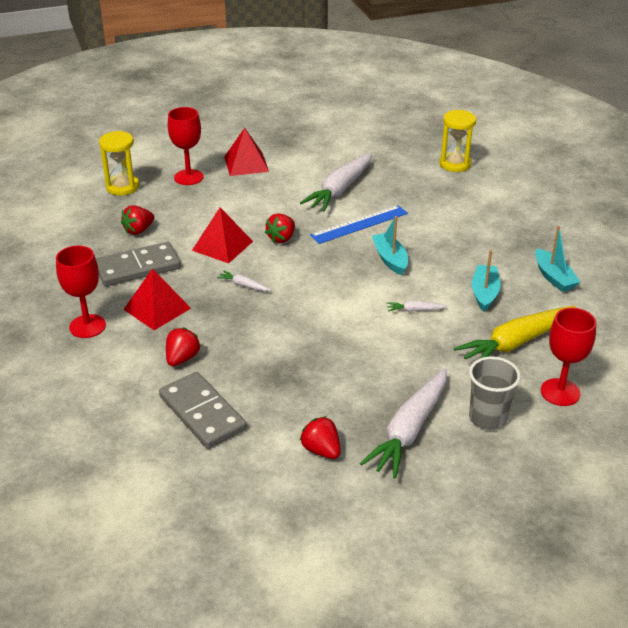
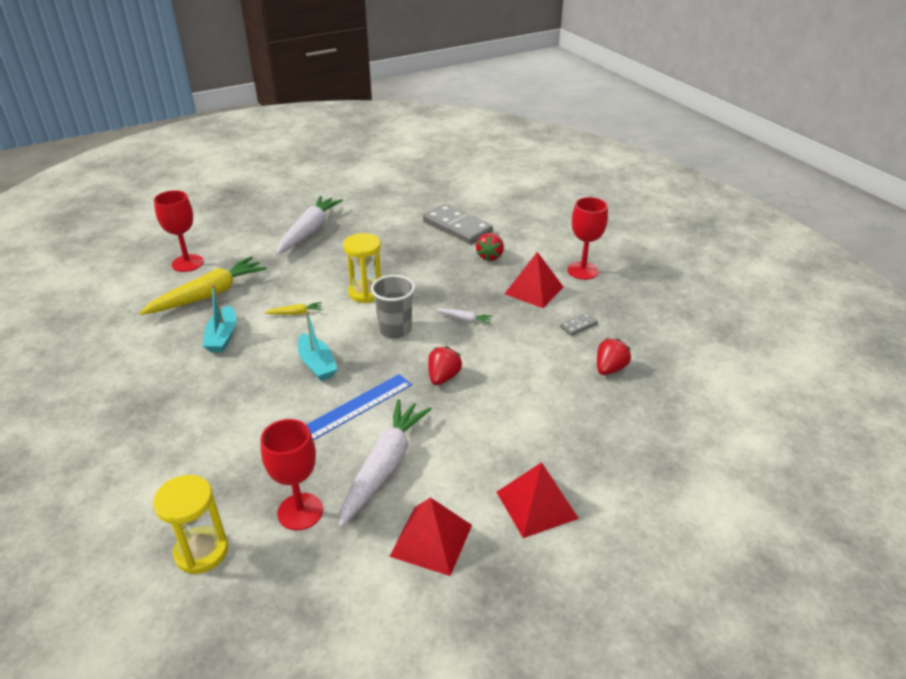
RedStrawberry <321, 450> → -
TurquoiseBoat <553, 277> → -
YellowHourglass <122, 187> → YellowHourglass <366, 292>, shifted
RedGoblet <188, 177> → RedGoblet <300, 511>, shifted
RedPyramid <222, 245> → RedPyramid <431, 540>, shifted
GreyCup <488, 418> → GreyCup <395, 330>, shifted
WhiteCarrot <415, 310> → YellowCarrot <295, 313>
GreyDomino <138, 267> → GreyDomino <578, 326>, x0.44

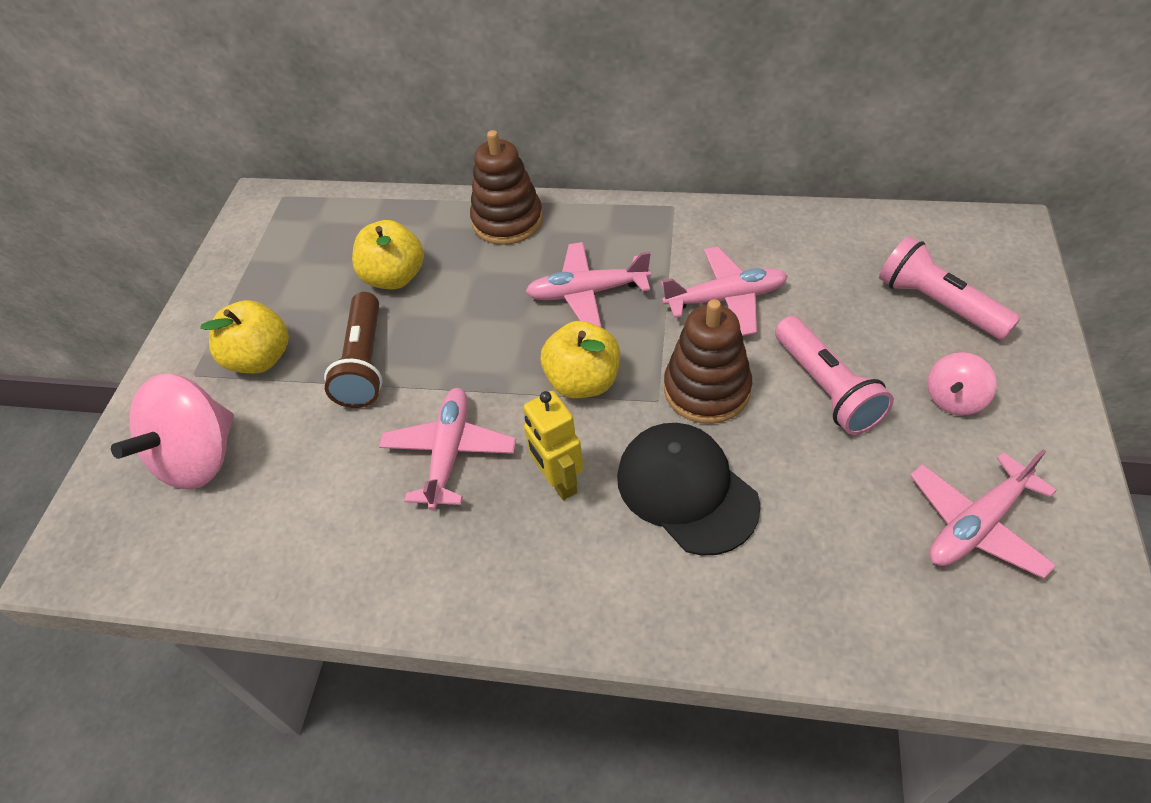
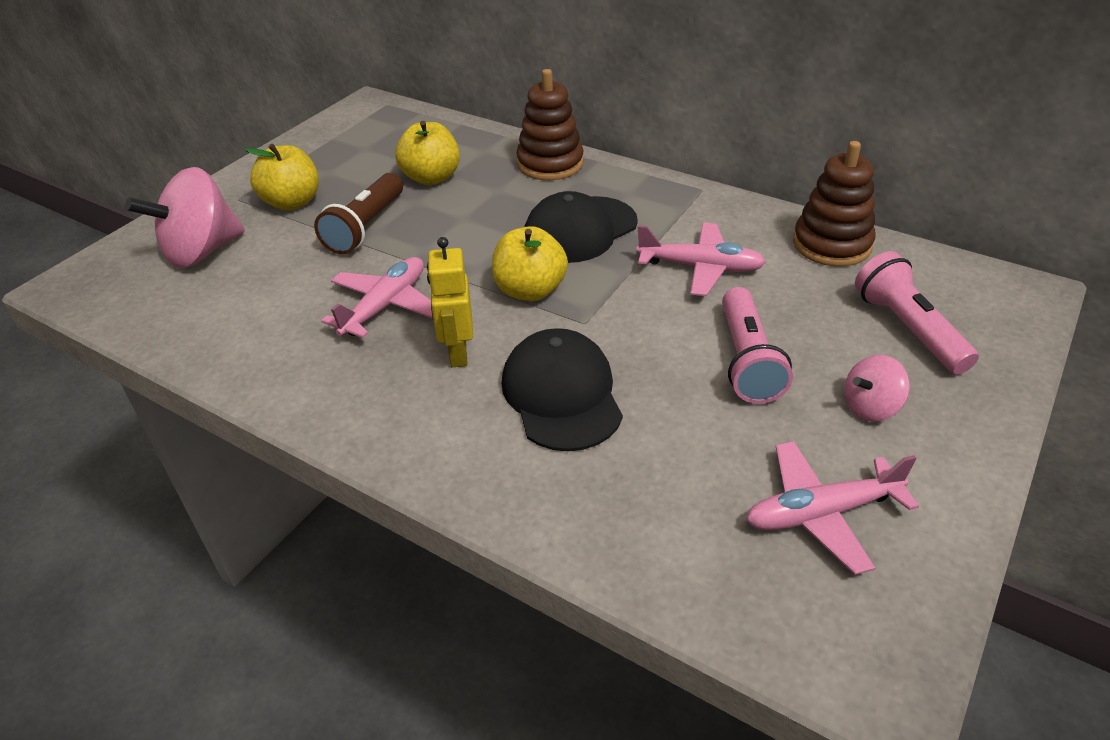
BrownStackingToy <707, 389> → BrownStackingToy <831, 244>, shifted
PinkPlane <587, 292> → BlackCap <580, 230>

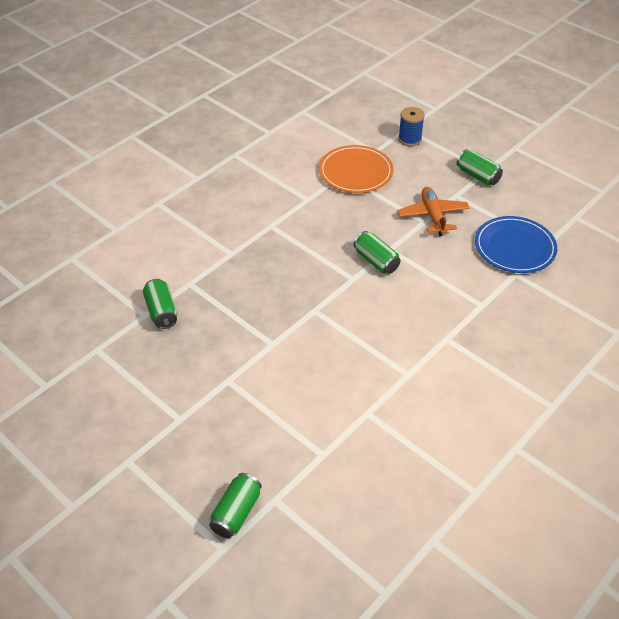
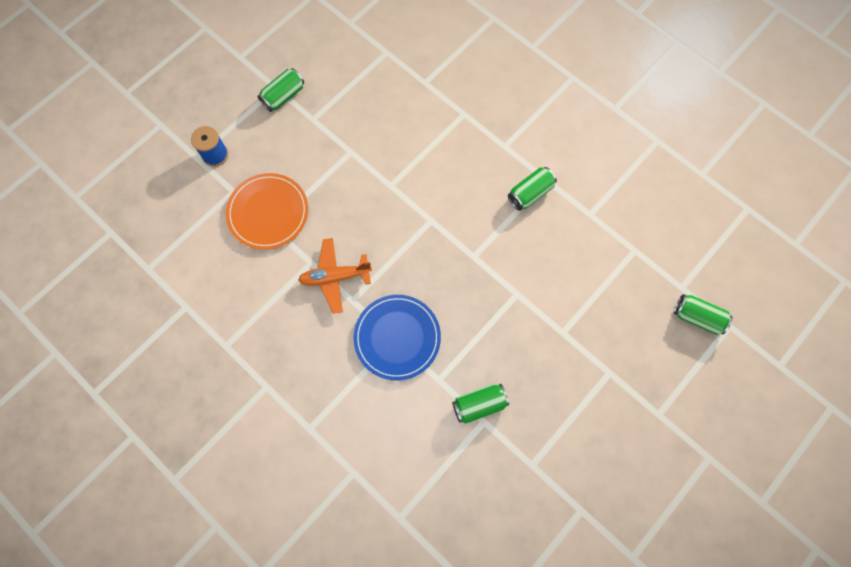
GreenCan <376, 261> → GreenCan <530, 193>, shifted
OrangePlane <433, 216> → OrangePlane <335, 277>, shifted
BluePlate <514, 247> → BluePlate <397, 337>, shifted

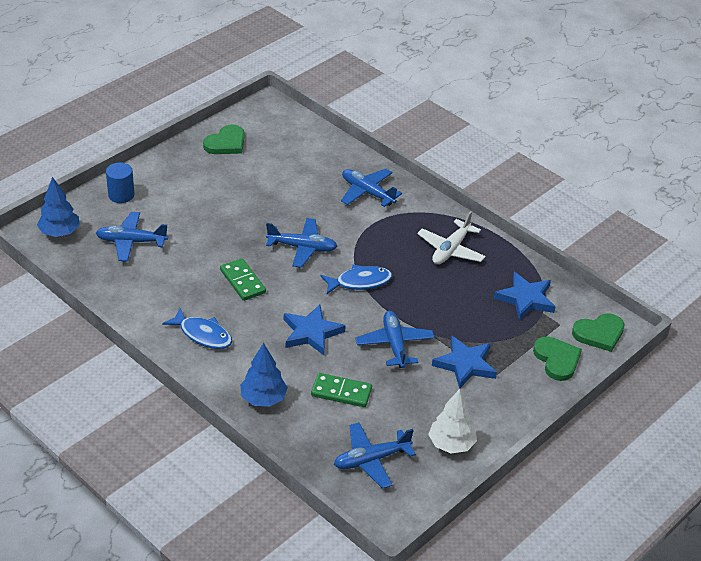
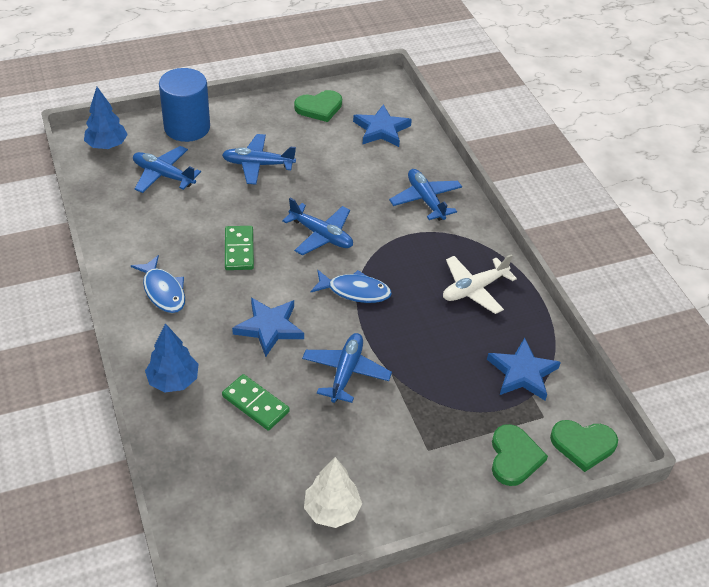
BluePlane <371, 460> → BluePlane <258, 164>, shifted
BlueStar <465, 364> → BlueStar <381, 129>, shifted
BlueCylinder <121, 195> → BlueCylinder <187, 127>, x1.72

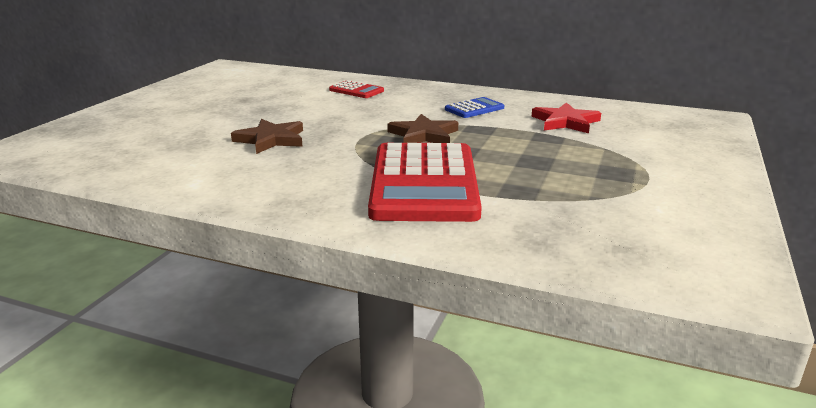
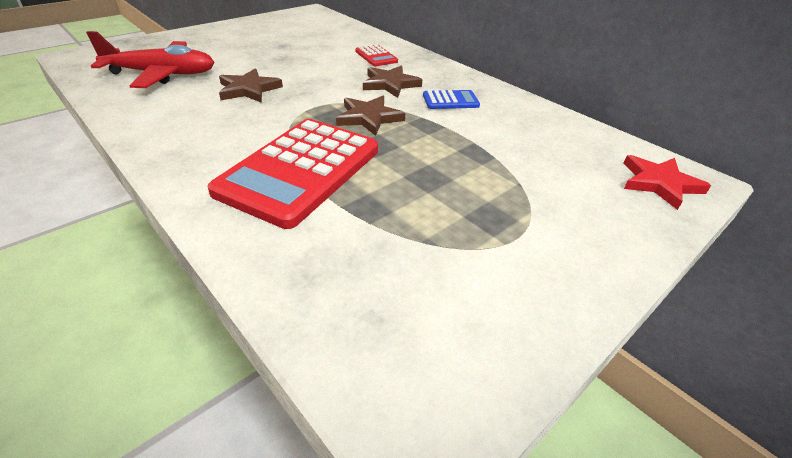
- → RedPlane <162, 74>
- → BrownStar <390, 84>
RedStar <565, 122> → RedStar <659, 183>, shifted

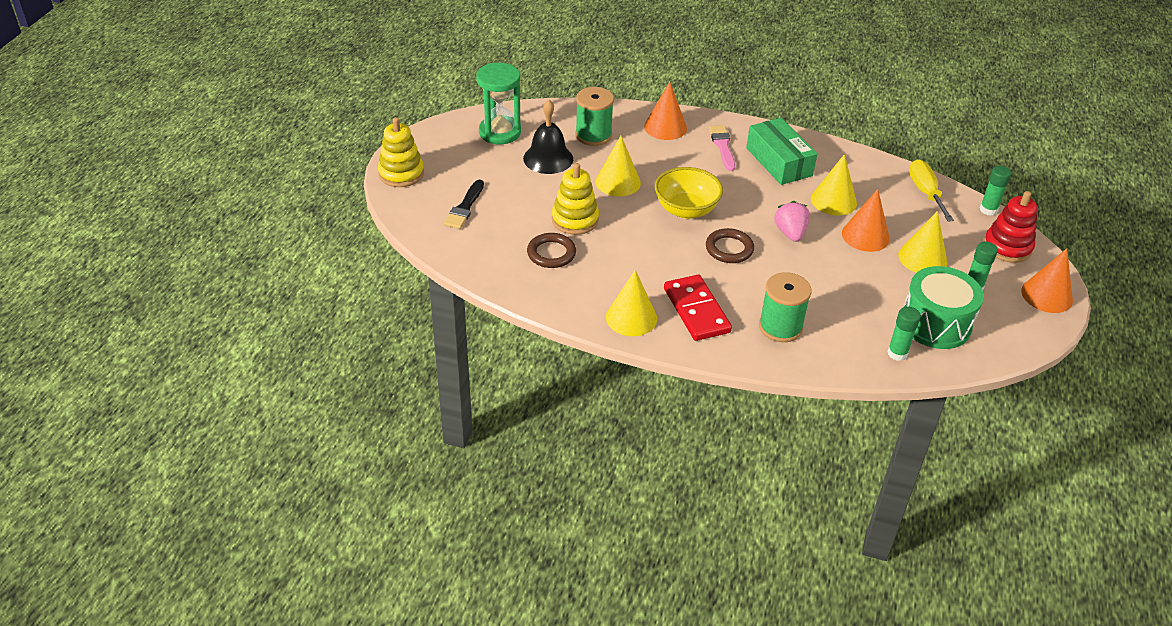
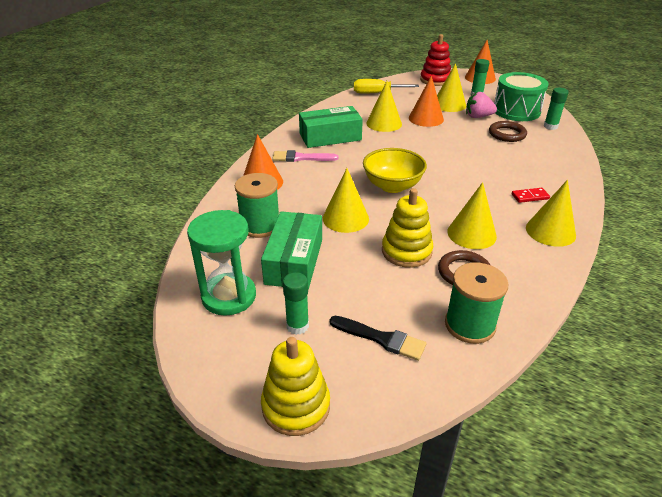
- → YellowCone <471, 234>
BrownRing <729, 249> → BrownRing <507, 134>, shifted
GreenSpool <780, 327> → GreenSpool <470, 325>, shifted
PinkStrawberry <790, 233> → PinkStrawberry <478, 117>, shifted
GreenGlueStick <988, 210> → GreenGlueStick <297, 326>, shifted
BlackBell <548, 158> → GreenBox <294, 261>
RedDomino <696, 310> → RedDomino <530, 196>, x0.48

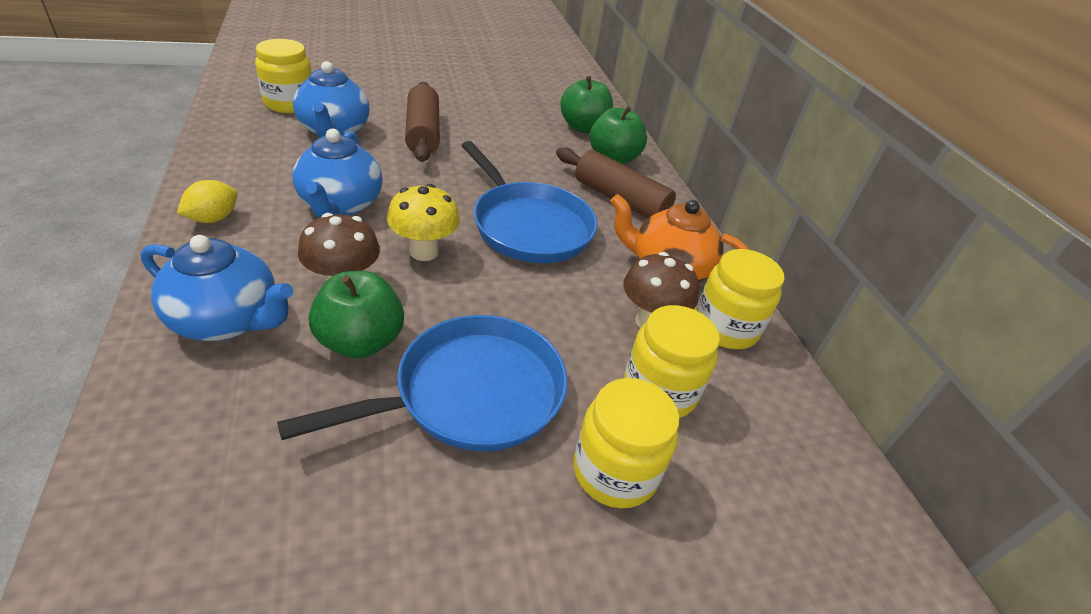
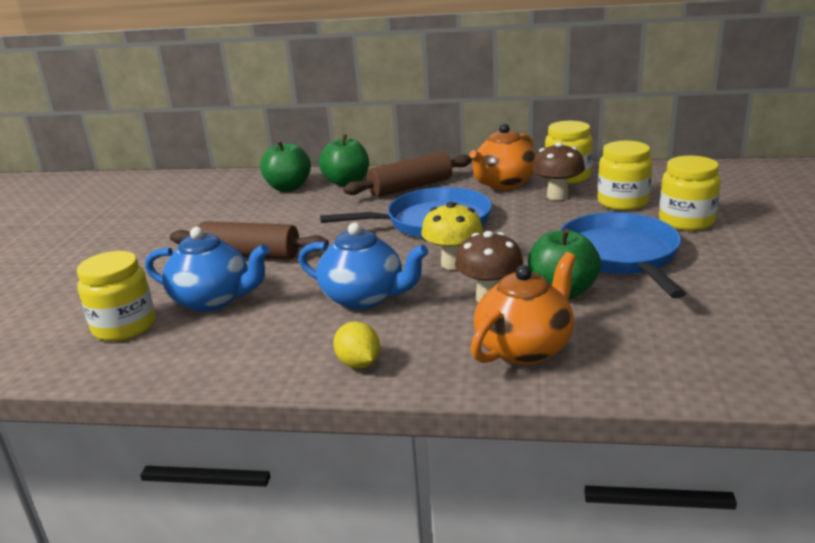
BlueTeapot <227, 320> → OrangeTeapot <525, 348>

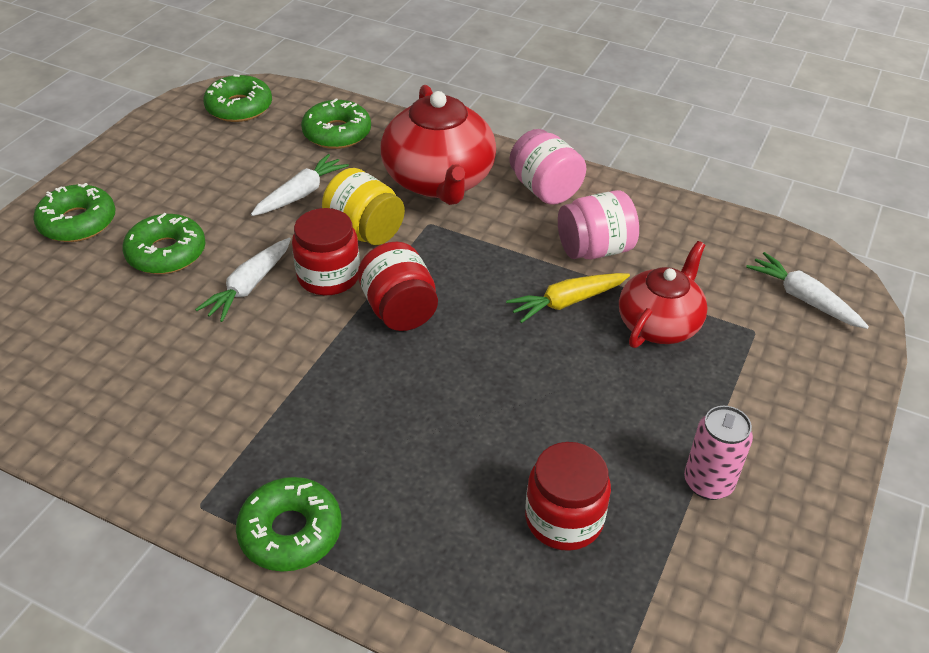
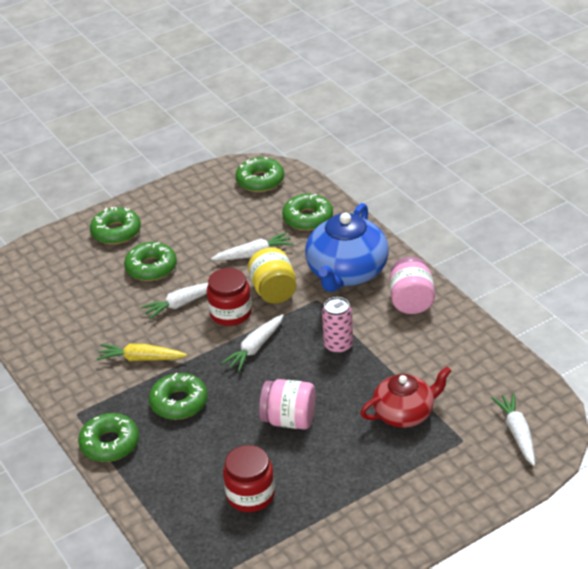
- → GreenDonut <179, 402>
YellowCarrot <567, 302> → YellowCarrot <141, 359>, shifted
PinkJar <594, 249> → PinkJar <289, 420>, shifted
PinkCan <708, 483> → PinkCan <338, 346>, shifted
RedJar <399, 310> → WhiteCarrot <255, 348>
RedTeapot <439, 180> → BlueTeapot <346, 272>

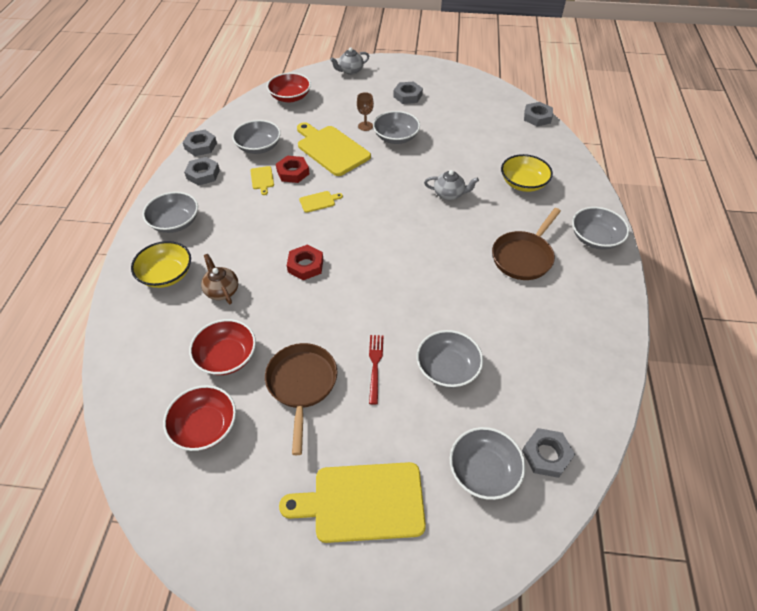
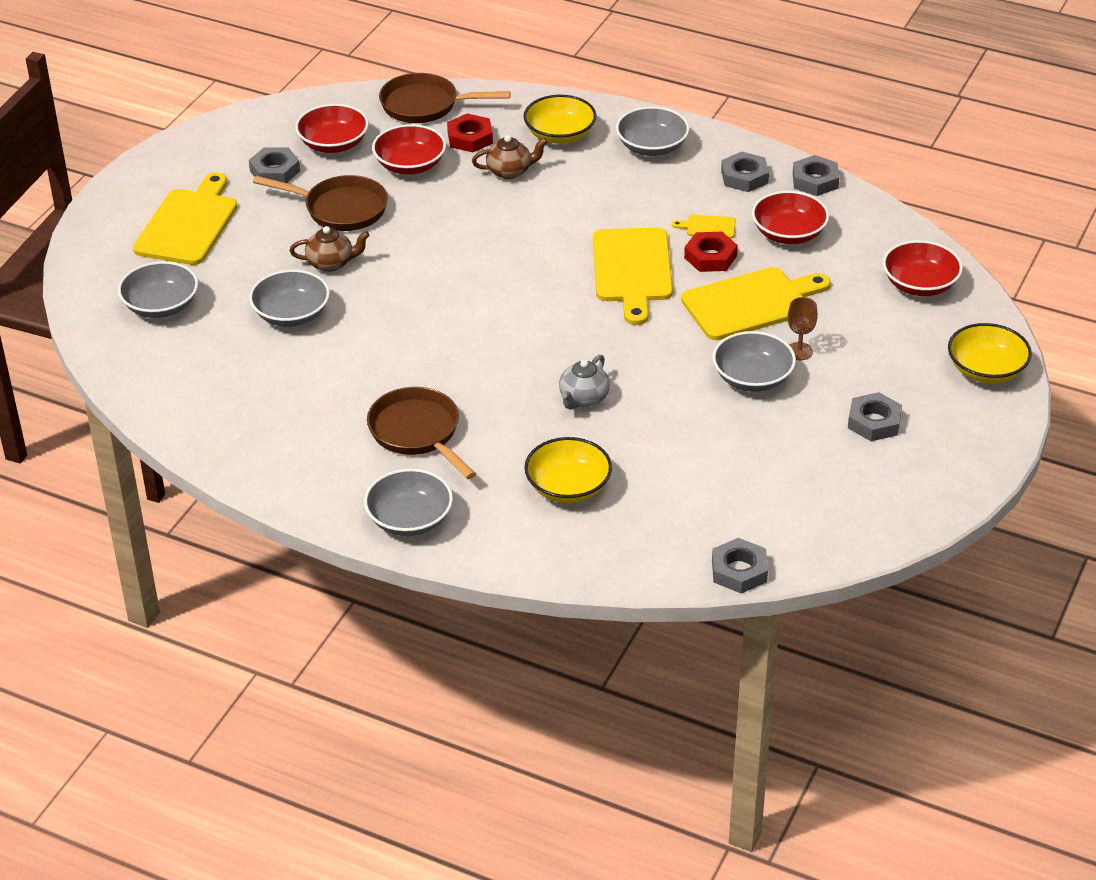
- → BrownPan <425, 105>
RedNut <305, 265> → RedNut <470, 138>, shifted
GreyNut <546, 455> → GreyNut <275, 171>, shifted
GreyTeapot <350, 71> → YellowBowl <986, 370>
RedFork <375, 365> → BrownTeapot <331, 263>
GreyBowl <259, 147> → RedBowl <788, 233>
YellowCuttingBoard <319, 201> → YellowCuttingBoard <632, 270>, x2.28

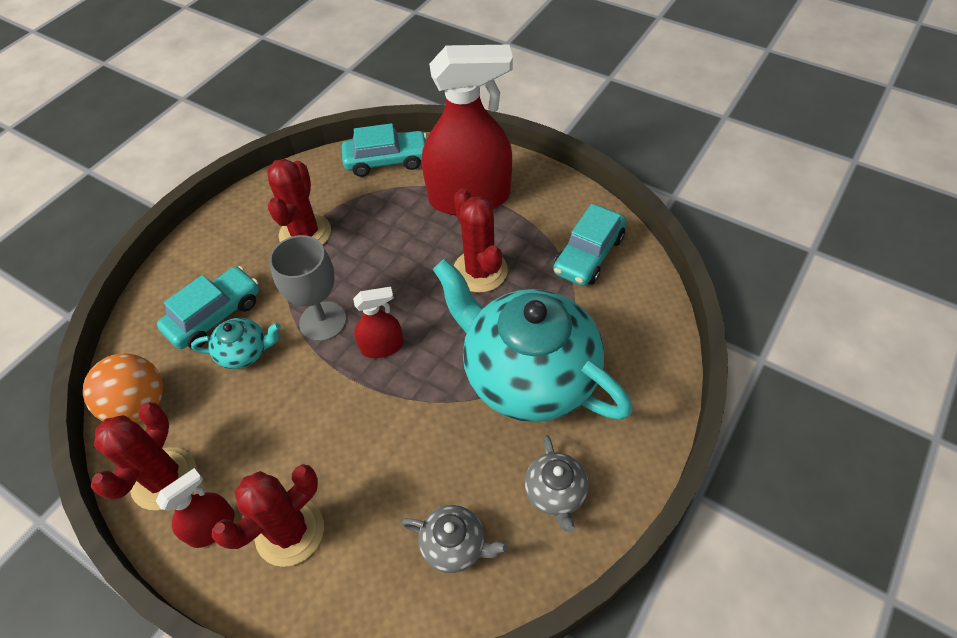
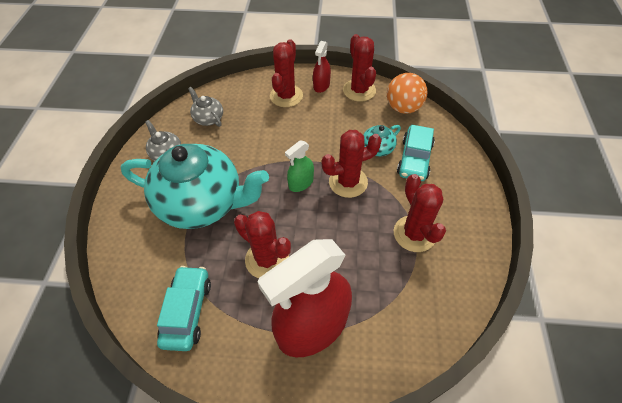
TurquoiseCar <386, 161> → -
GreyGoblet <323, 321> → RedCactus <348, 182>
RedSprayBottle <382, 346> → GreenSprayBottle <301, 183>
GreyTeapot <455, 545> → GreyTeapot <208, 118>, 60 degrees clockwise

